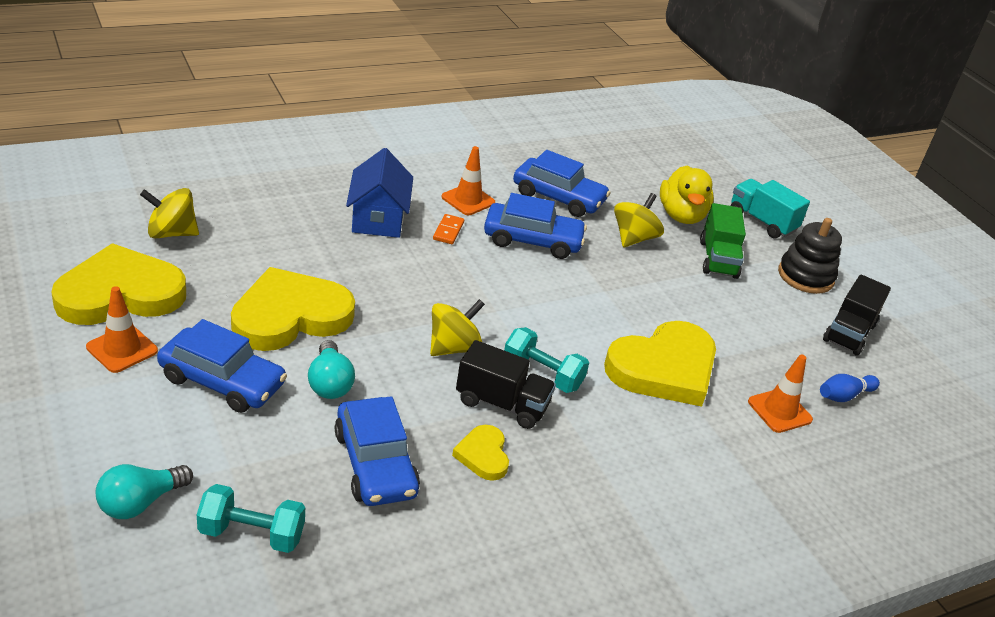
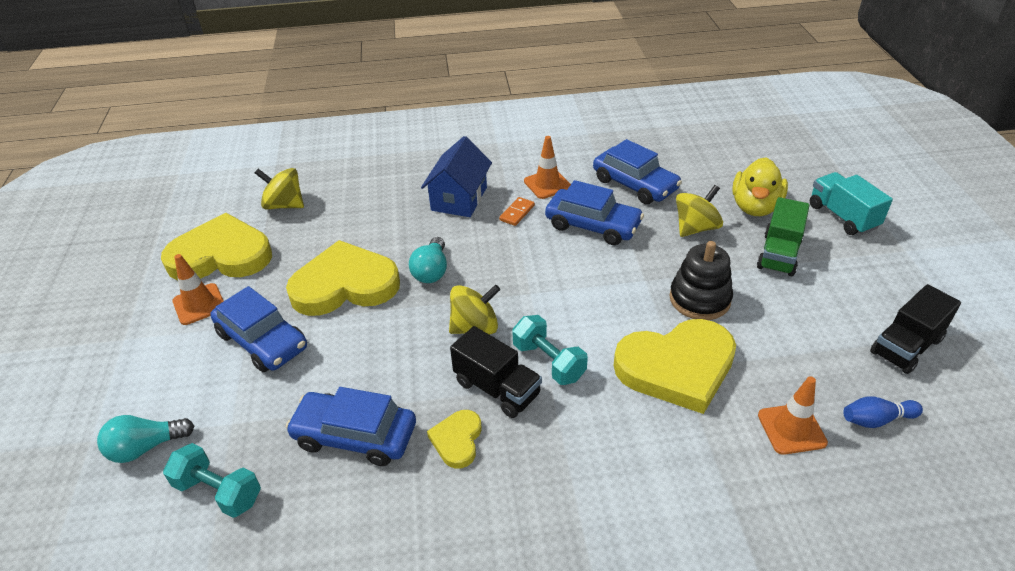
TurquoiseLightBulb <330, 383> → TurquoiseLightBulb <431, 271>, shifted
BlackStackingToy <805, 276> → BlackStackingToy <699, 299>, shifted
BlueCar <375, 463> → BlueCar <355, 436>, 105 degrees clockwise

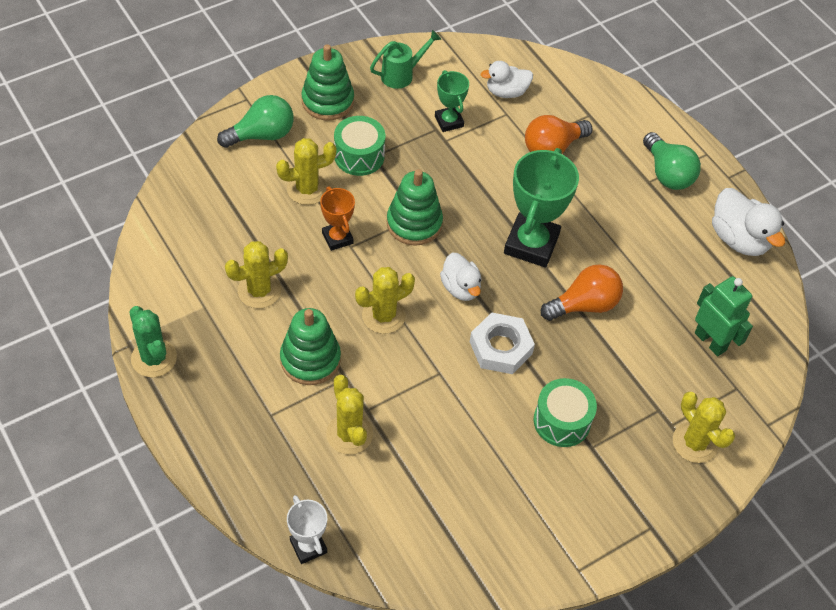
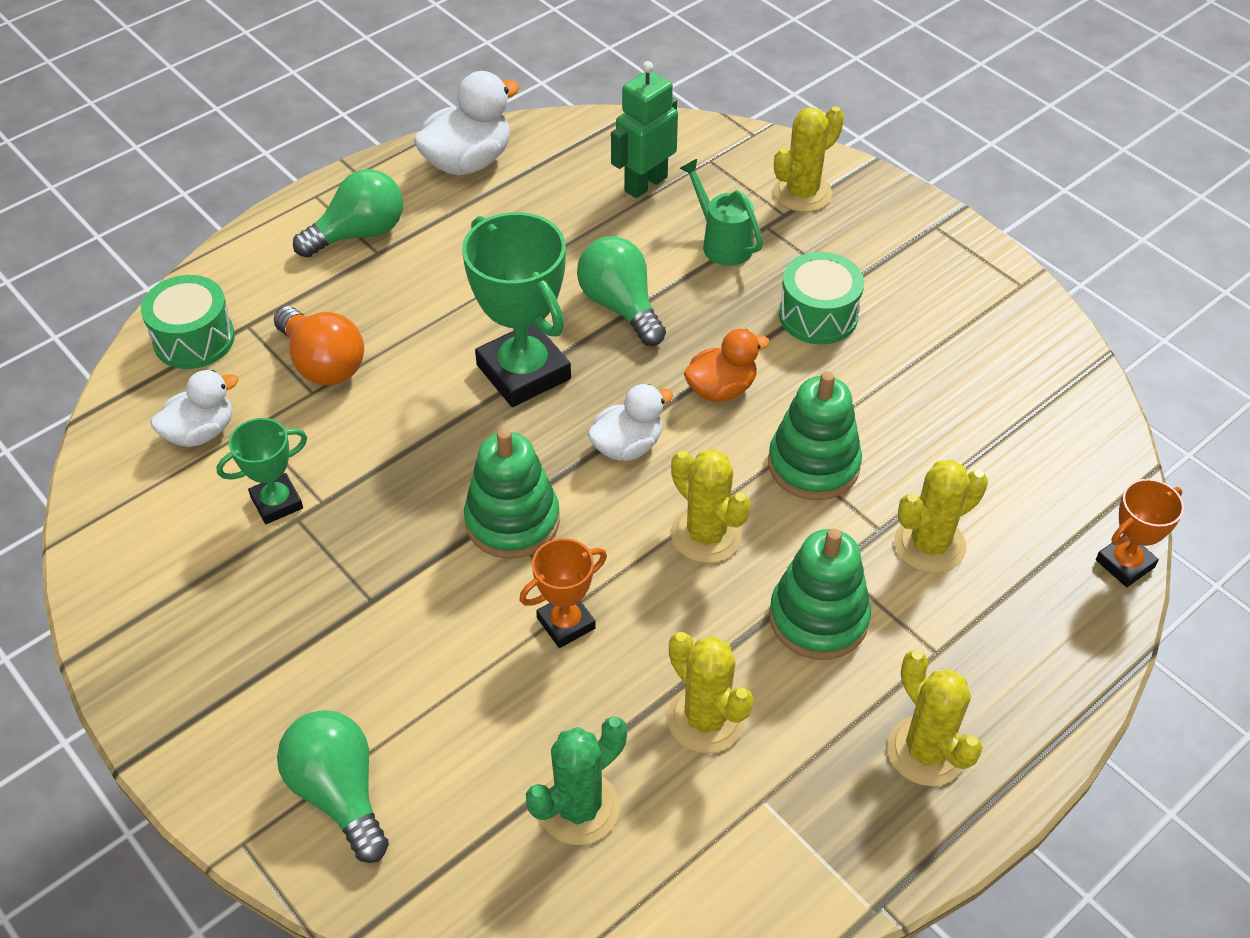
GreenCactus <154, 358> → GreenCactus <579, 808>, shifted
YellowCactus <307, 189> → YellowCactus <926, 751>, shifted
GreenStackingToy <327, 101> → GreenStackingToy <813, 465>, shifted
GreenDrum <359, 156> → GreenDrum <194, 339>, shifted
GreenWateringCan <401, 75> → GreenWateringCan <722, 243>, shifted
WhiteNut <500, 347> → OrangeDuck <721, 389>
WhiteTrophy <308, 546> → OrangeTrophy <1125, 564>
OrangeLightBulb <584, 305> → GreenLightBulb <620, 306>
WhiteDuck <506, 92> → WhiteDuck <201, 432>, 105 degrees counterclockwise
GreenTrophy <531, 244> → GreenTrophy <523, 372>, 45 degrees clockwise

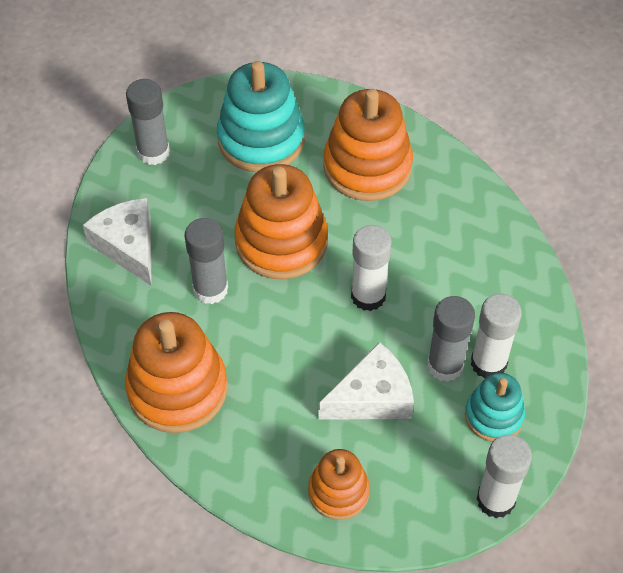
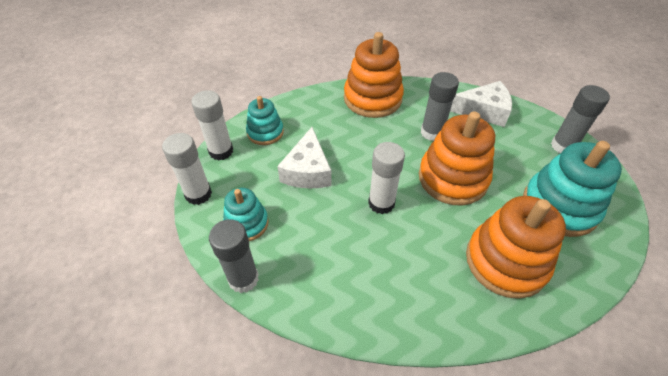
GreyGlueStick <445, 365> → GreyGlueStick <243, 279>, shifted
WhiteGlueStick <488, 363> → WhiteGlueStick <221, 151>, shifted
OrangeStackingToy <338, 492> → TurquoiseStackingToy <265, 132>

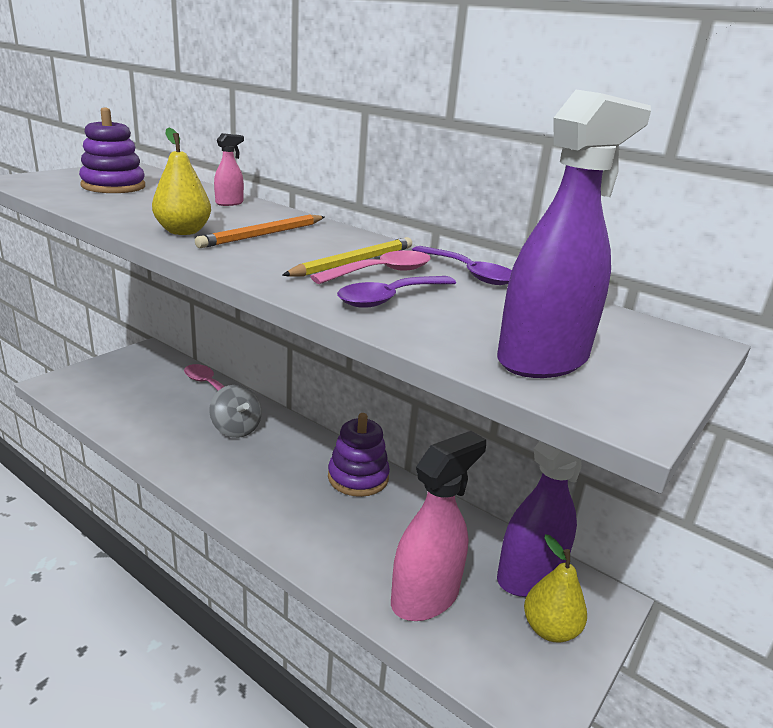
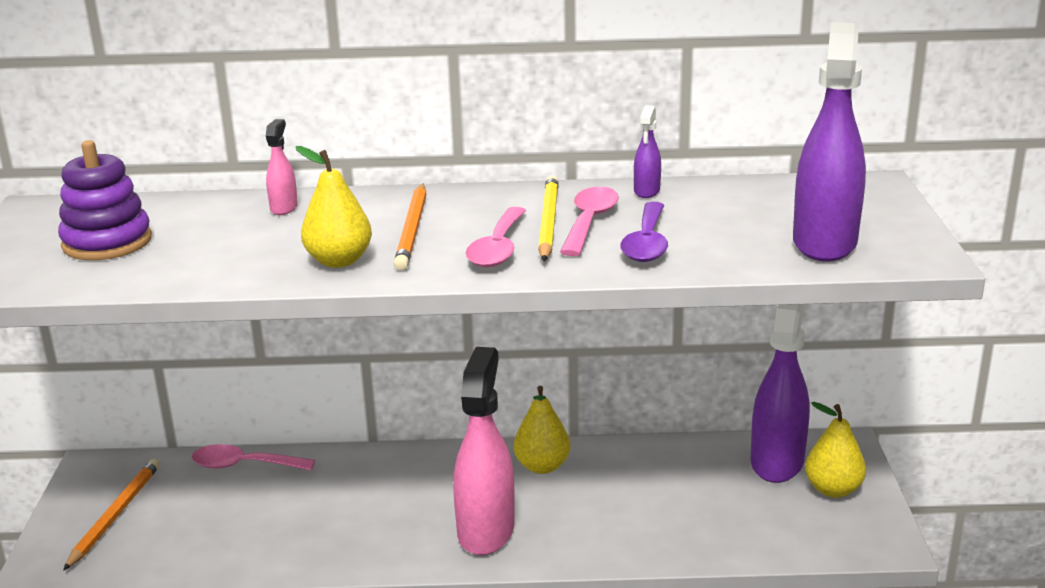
GreySpinningTop <236, 429> → -
- → OrangePencil <115, 515>
- → PinkSpoon <498, 248>
PinkSprayBottle <425, 597> → PinkSprayBottle <486, 530>, shifted
PurpleStackingToy <358, 477> → YellowPear <542, 466>
PurpleSpoon <468, 273> → PurpleSprayBottle <646, 191>

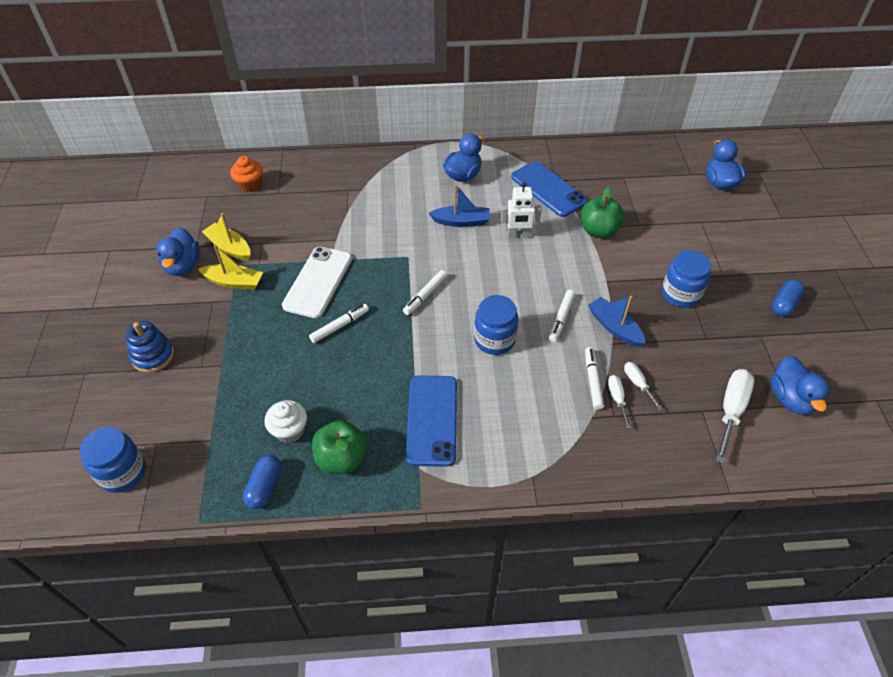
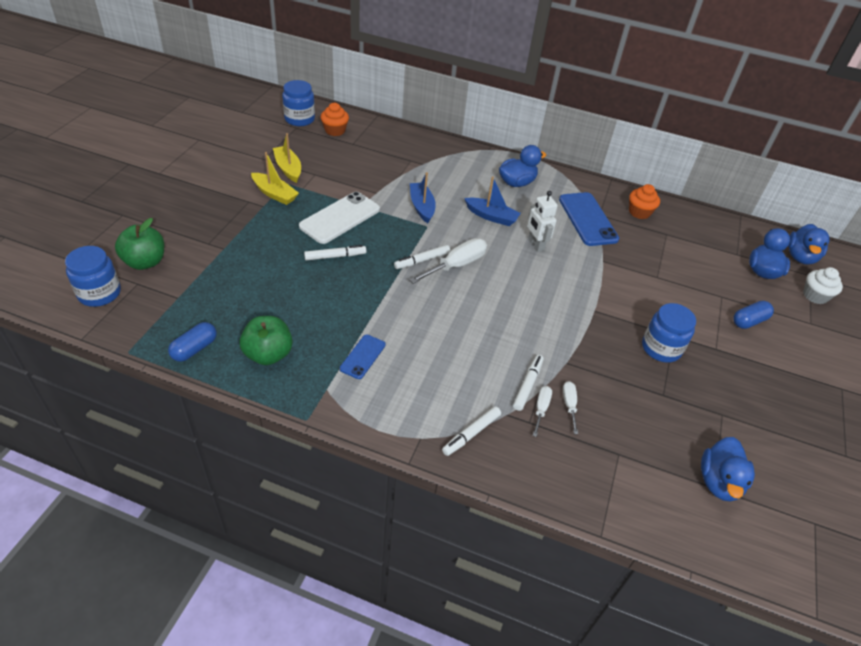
BlueStackingToy <153, 356> → -
- → OrangeCupcake <639, 212>
BlueDuck <183, 265> → BlueDuck <800, 257>, shifted
WhiteCupcake <289, 430> → WhiteCupcake <815, 296>, shifted
BlueJar <494, 340> → BlueJar <299, 119>, shifted
WhiteMarker <561, 318> → WhiteMarker <471, 434>, shifted
GreenApple <598, 231> → GreenApple <145, 262>, shifted
BlueBoat <614, 327> → BlueBoat <422, 207>, shifted
WhiteScrewdriver <731, 410> → WhiteScrewdriver <456, 265>, shifted
BlueCapsule <784, 304> → BlueCapsule <749, 321>, shifted
WhiteRobot <518, 235> → WhiteRobot <535, 245>, 45 degrees clockwise
BluePhone <432, 420> → BluePhone <362, 357>, x0.55

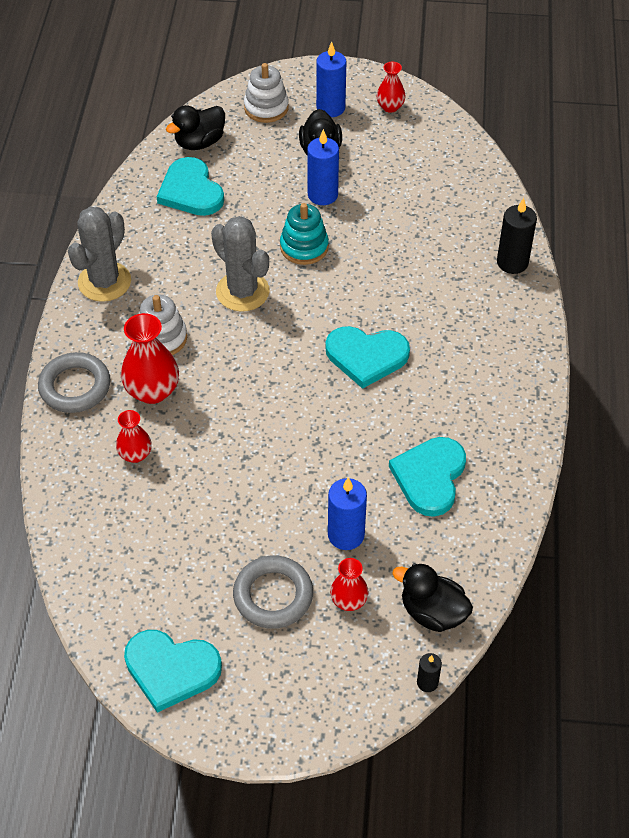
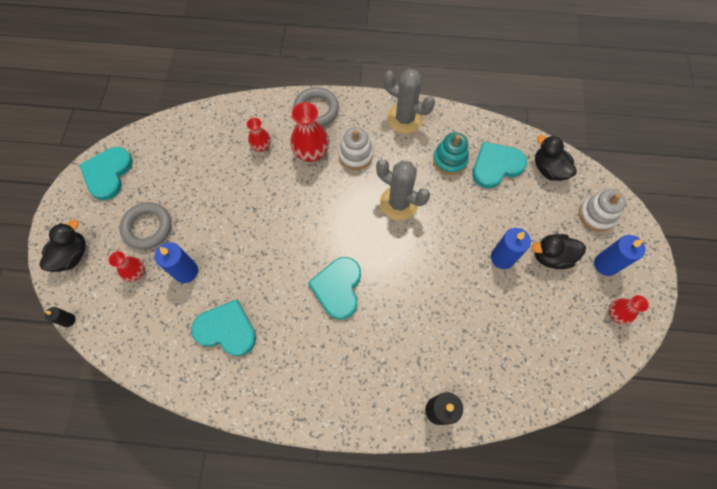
TurquoiseStackingToy <304, 247> → TurquoiseStackingToy <450, 160>, shifted
BlackDuck <432, 612> → BlackDuck <72, 255>, shifted
GreyCactus <242, 291> → GreyCactus <399, 203>, 75 degrees clockwise

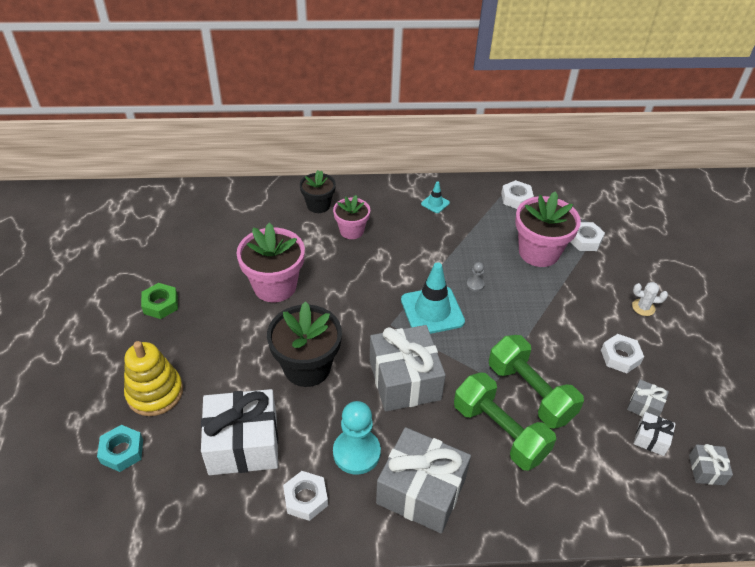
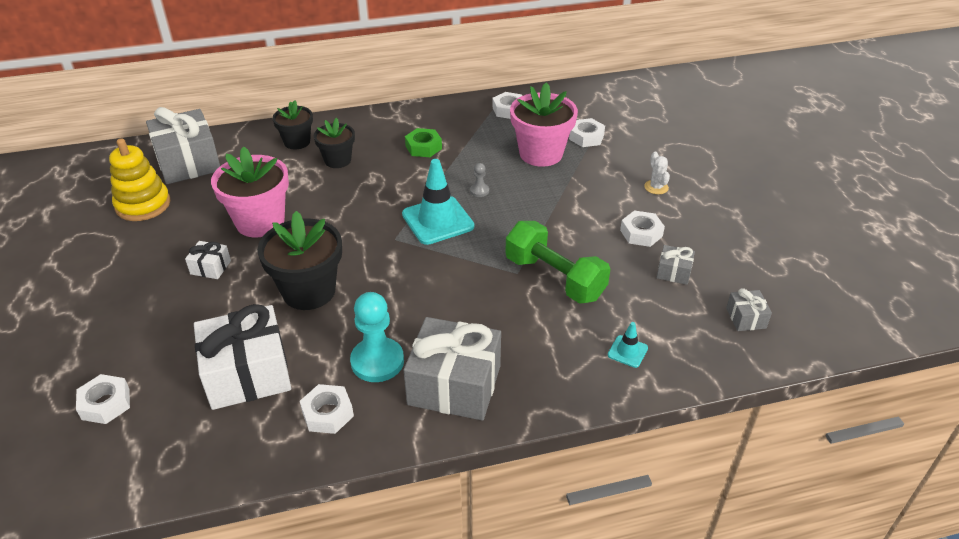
GreenDumbbell <499, 432> → -
YellowStackingToy <155, 393> → YellowStackingToy <143, 205>, shifted
GreenNut <160, 304> → GreenNut <423, 147>, shifted
GreyGift <404, 380> → GreyGift <188, 162>, shifted
TurquoiseTrafficCone <435, 203> → TurquoiseTrafficCone <627, 351>, shifted
WhiteGift <651, 439> → WhiteGift <210, 267>, shifted
TurquoiseNut <122, 451> → WhiteNut <105, 403>
PinkFlowerPot <351, 231> → BlackFlowerPot <337, 160>
WhiteCactus <643, 307> → WhiteCactus <656, 187>, 75 degrees clockwise

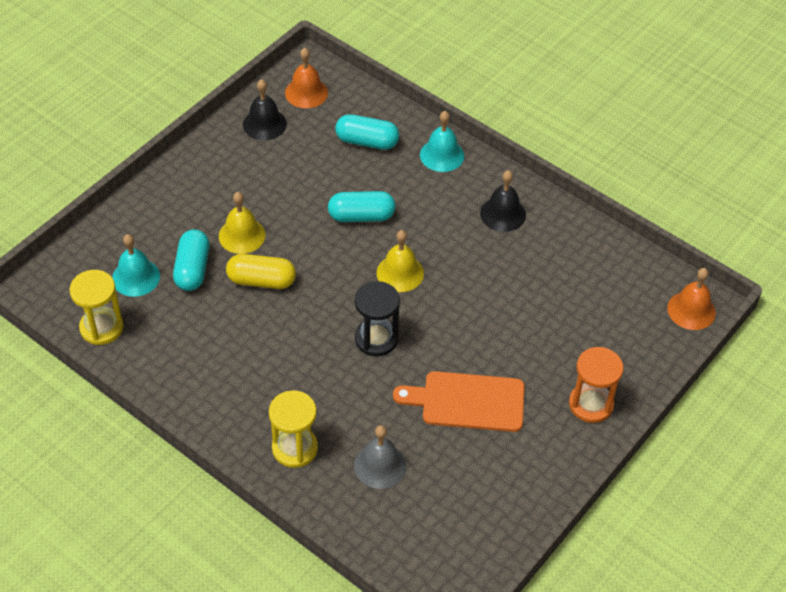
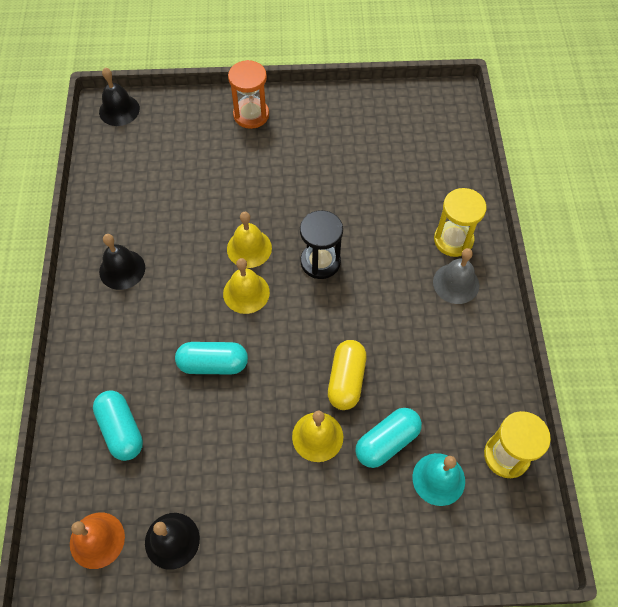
OrangeCuttingBoard <467, 401> → -
TurquoiseBell <442, 155> → -
- → YellowBell <249, 248>
GreyBell <380, 465> → GreyBell <456, 283>, shifted
OrangeBell <691, 310> → BlackBell <119, 110>
YellowCapsule <261, 281> → YellowCapsule <346, 380>, 45 degrees clockwise
TurquoiseCapsule <361, 216> → TurquoiseCapsule <213, 364>, 45 degrees counterclockwise

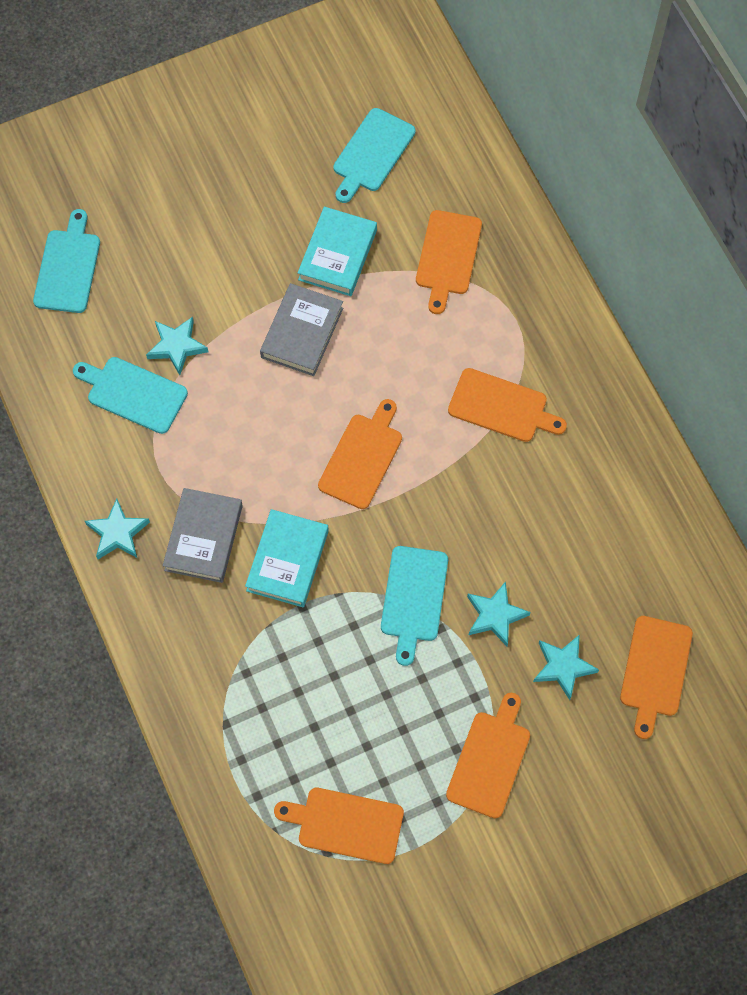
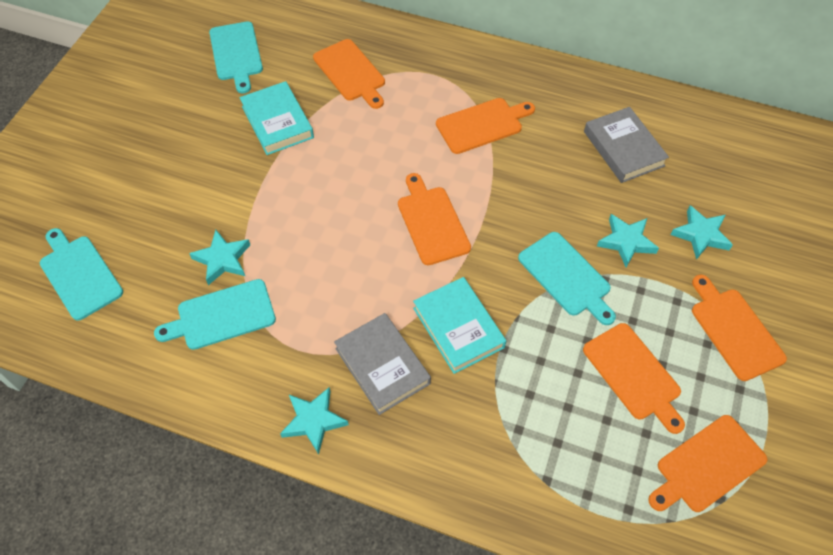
GreyBook <302, 333> → GreyBook <623, 148>, shifted
OrangeCuttingBoard <655, 670> → OrangeCuttingBoard <633, 374>, shifted

